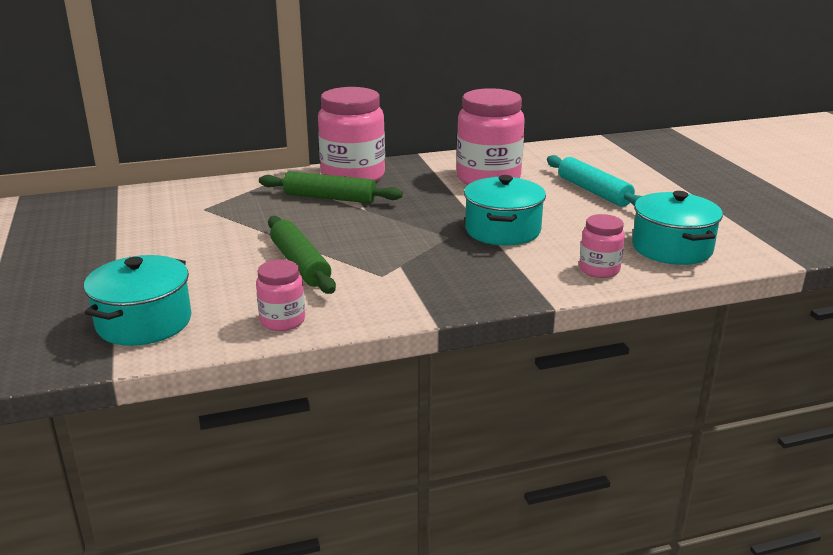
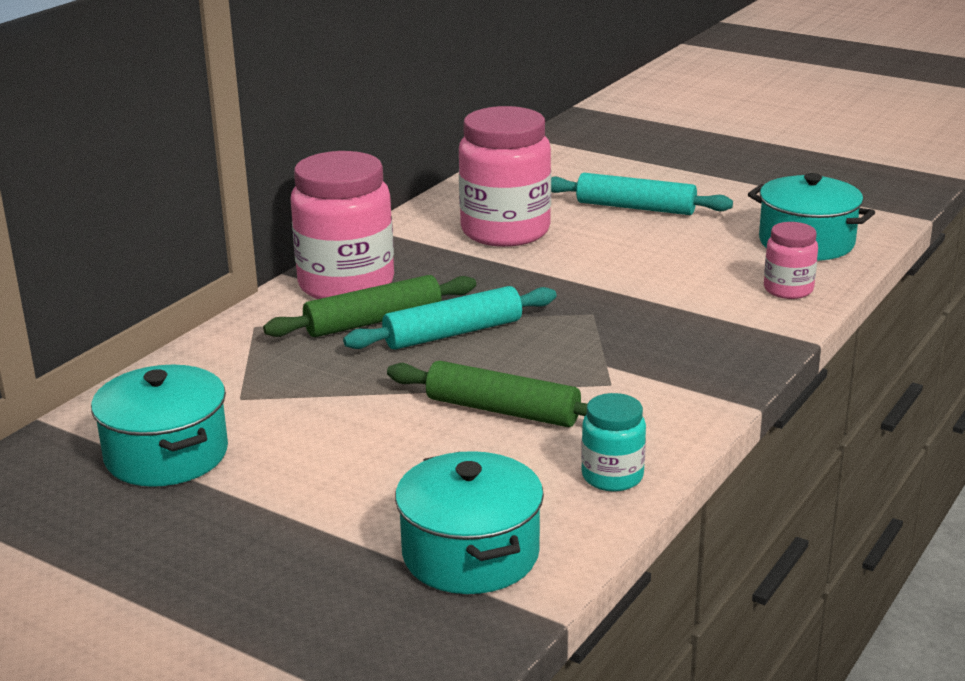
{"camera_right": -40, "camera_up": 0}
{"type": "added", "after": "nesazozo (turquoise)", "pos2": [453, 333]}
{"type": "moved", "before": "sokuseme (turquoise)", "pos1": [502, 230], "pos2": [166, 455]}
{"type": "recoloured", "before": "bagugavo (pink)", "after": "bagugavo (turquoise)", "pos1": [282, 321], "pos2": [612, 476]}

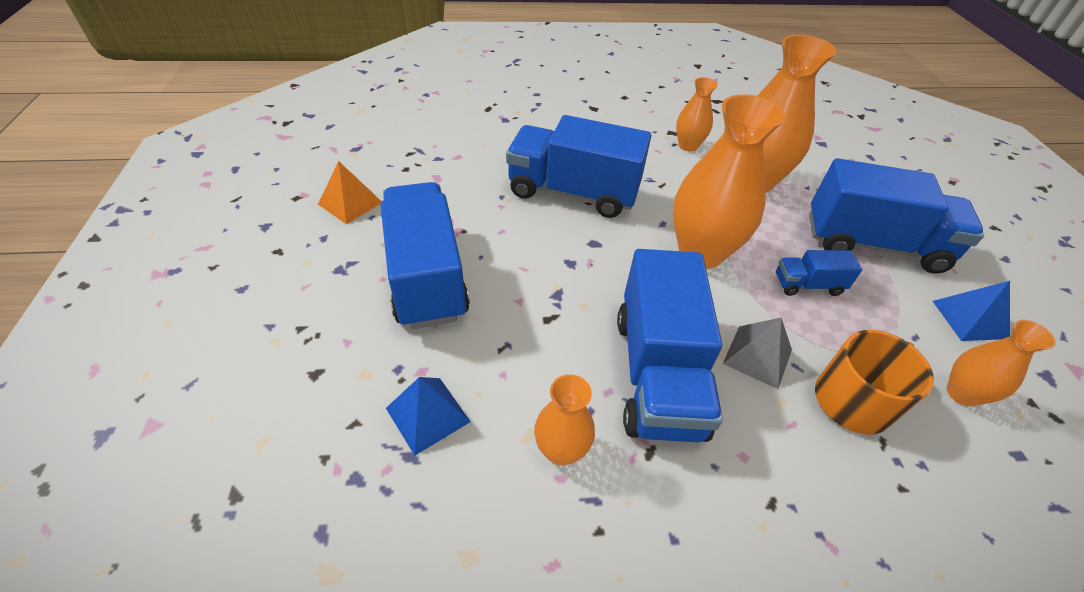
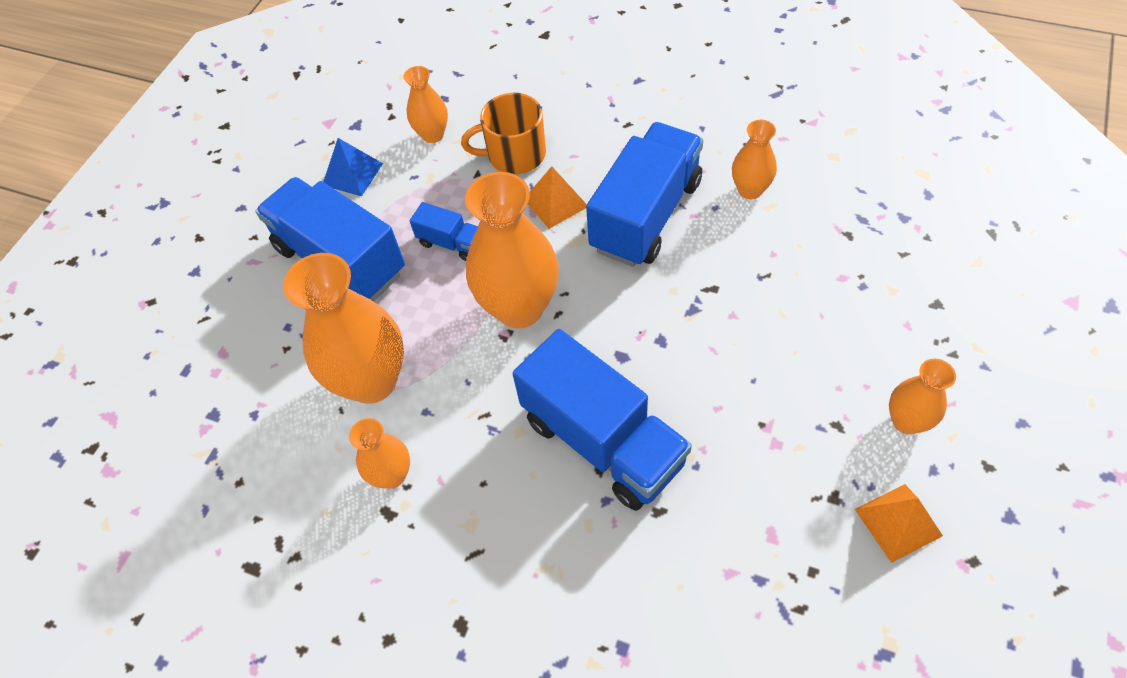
{"camera_right": -145, "camera_up": 10}
{"type": "removed", "before": "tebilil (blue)", "pos1": [426, 276]}
{"type": "removed", "before": "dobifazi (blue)", "pos1": [428, 414]}
{"type": "added", "after": "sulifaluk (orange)", "pos2": [906, 421]}
{"type": "recoloured", "before": "dobifazi (grey)", "after": "dobifazi (orange)", "pos1": [757, 356], "pos2": [555, 202]}

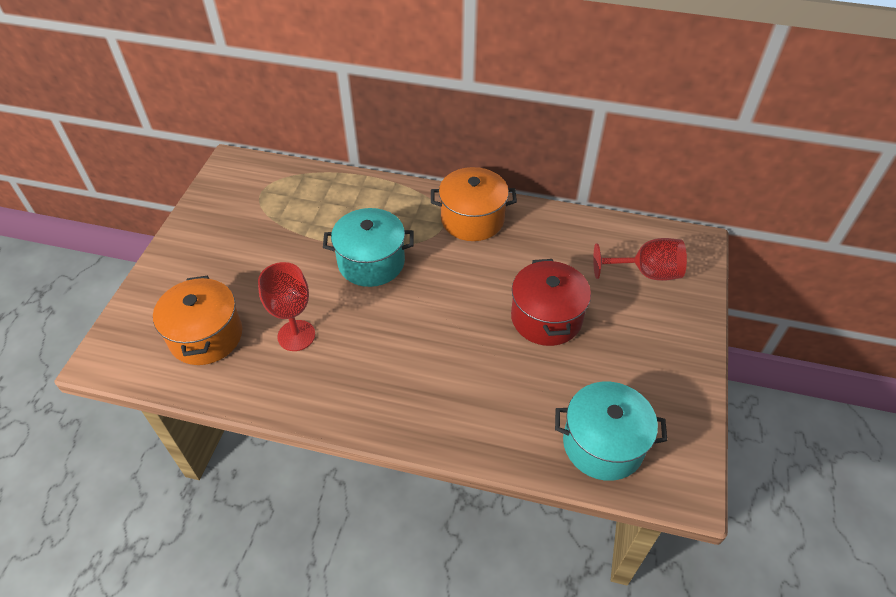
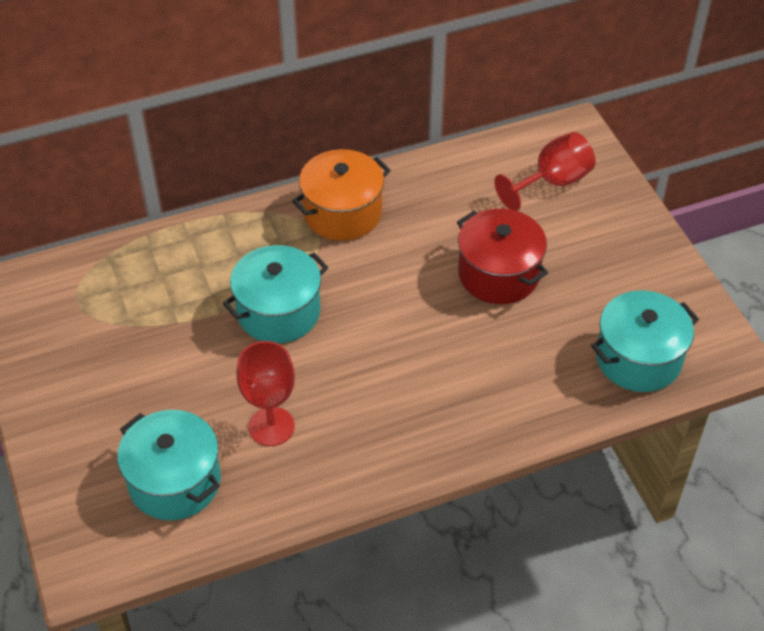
{"camera_right": -35, "camera_up": 0}
{"type": "recoloured", "before": "sokuseme (orange)", "after": "sokuseme (turquoise)", "pos1": [206, 336], "pos2": [174, 482]}

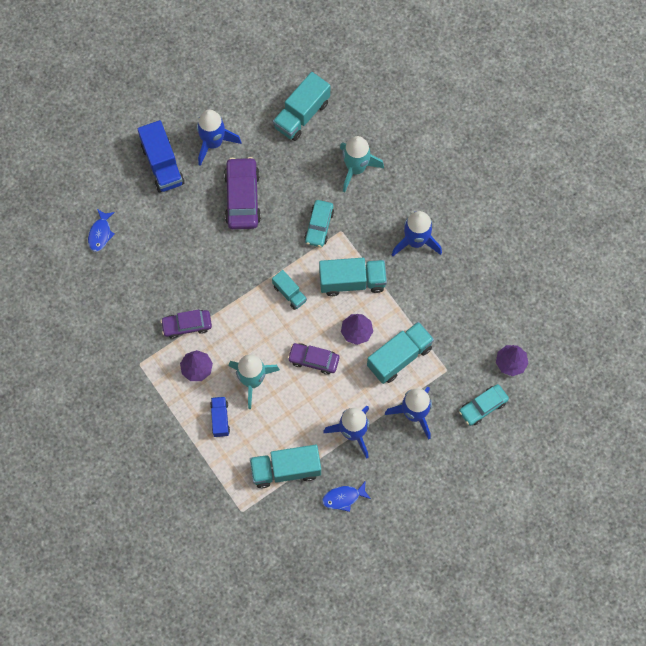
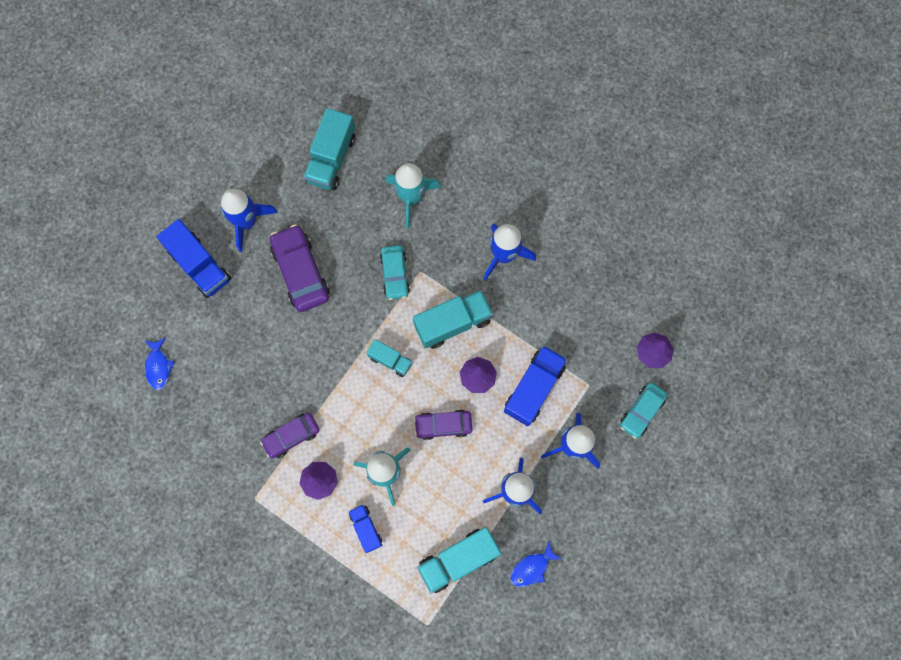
{"camera_right": -20, "camera_up": 5}
{"type": "recoloured", "before": "tebilil (turquoise)", "after": "tebilil (blue)", "pos1": [399, 357], "pos2": [533, 389]}

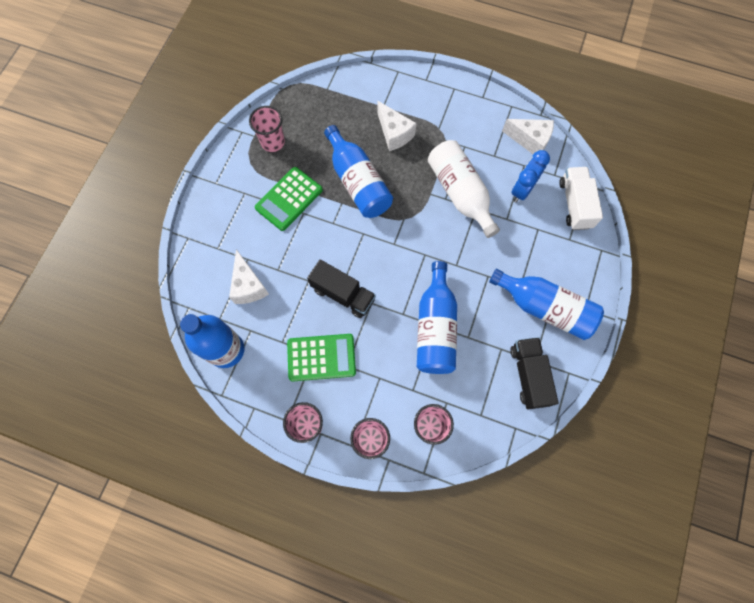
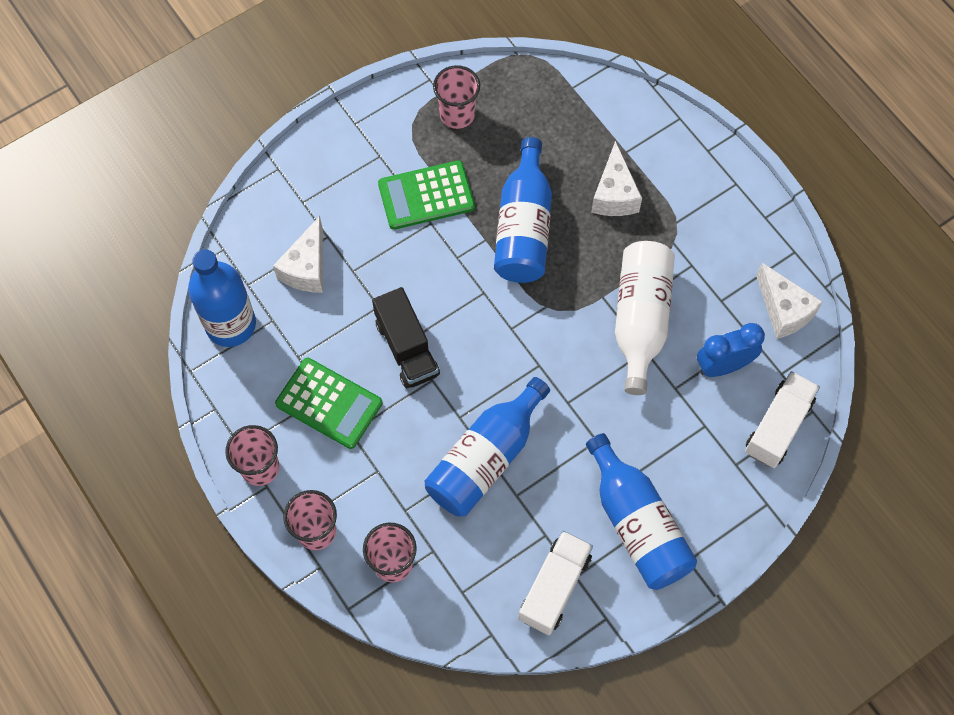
{"camera_right": 35, "camera_up": -5}
{"type": "recoloured", "before": "tebilil (black)", "after": "tebilil (white)", "pos1": [528, 375], "pos2": [554, 587]}

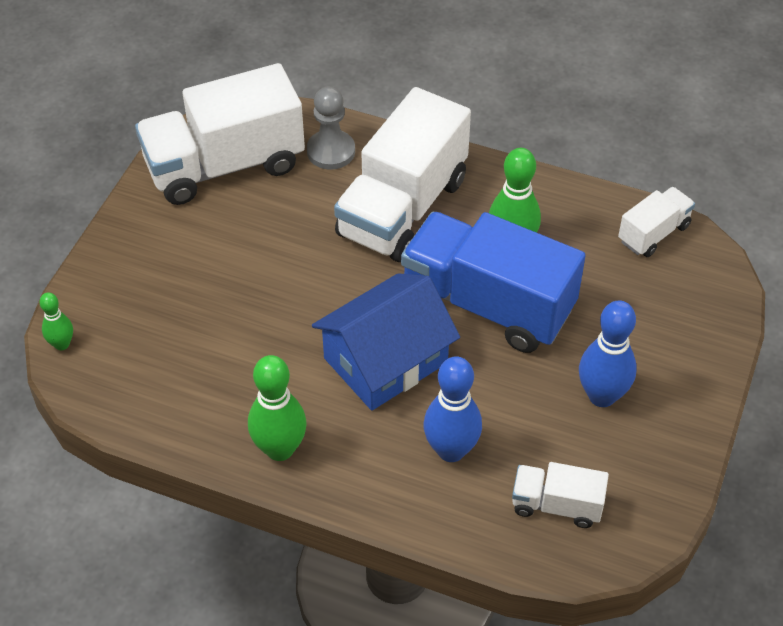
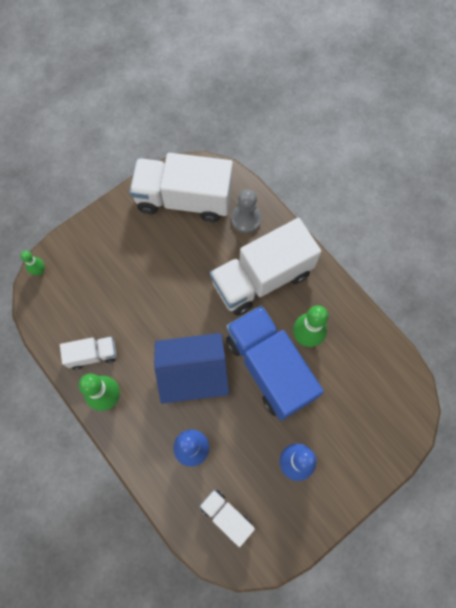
{"camera_right": 30, "camera_up": 20}
{"type": "moved", "before": "tebilil (white)", "pos1": [653, 233], "pos2": [92, 355]}

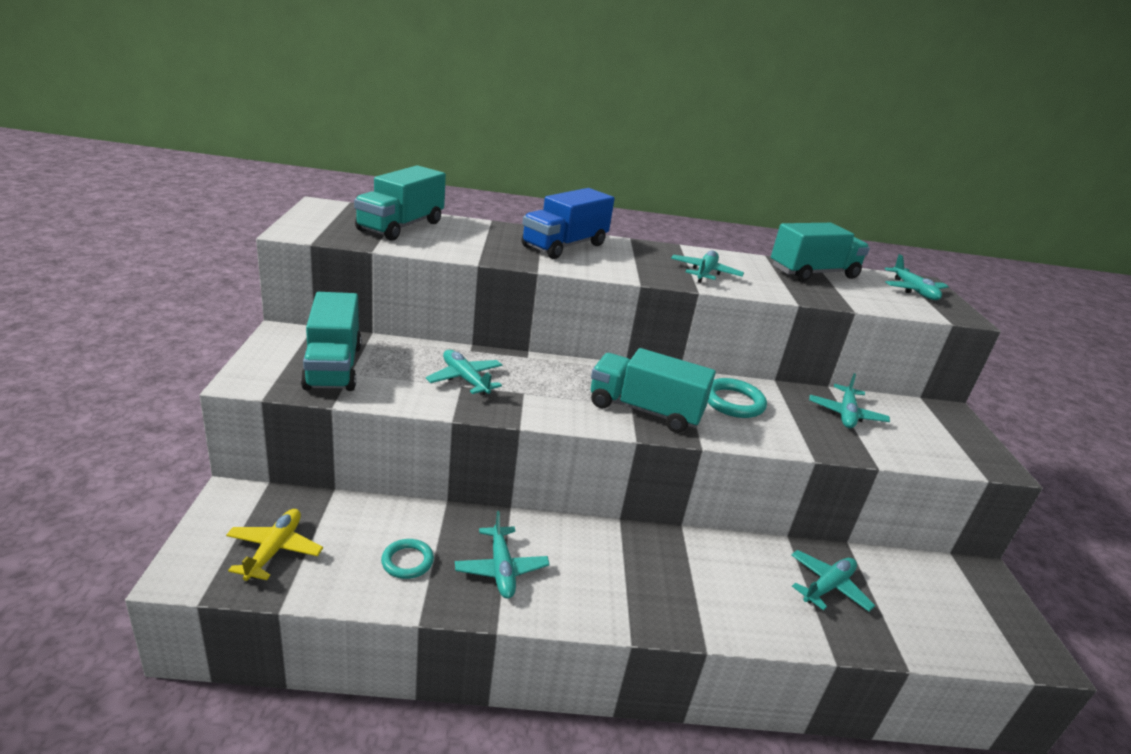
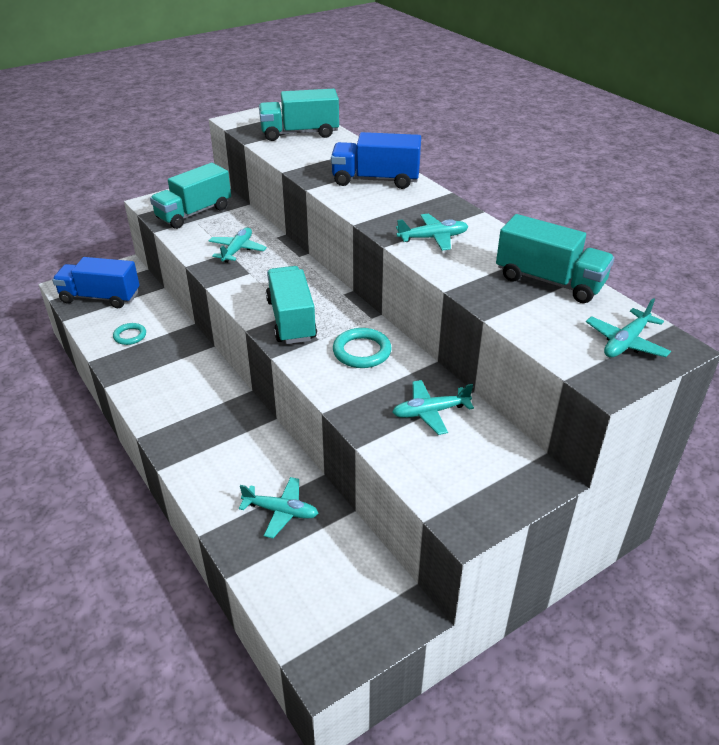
{"camera_right": 60, "camera_up": 10}
{"type": "removed", "before": "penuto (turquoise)", "pos1": [501, 569]}
{"type": "replaced", "before": "penuto (yellow)", "after": "tebilil (blue)", "pos1": [274, 550], "pos2": [100, 297]}

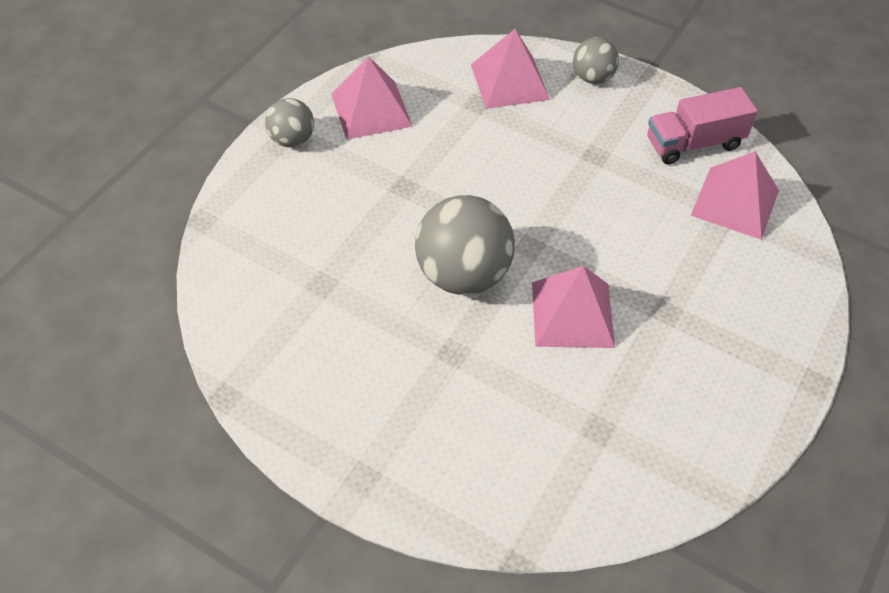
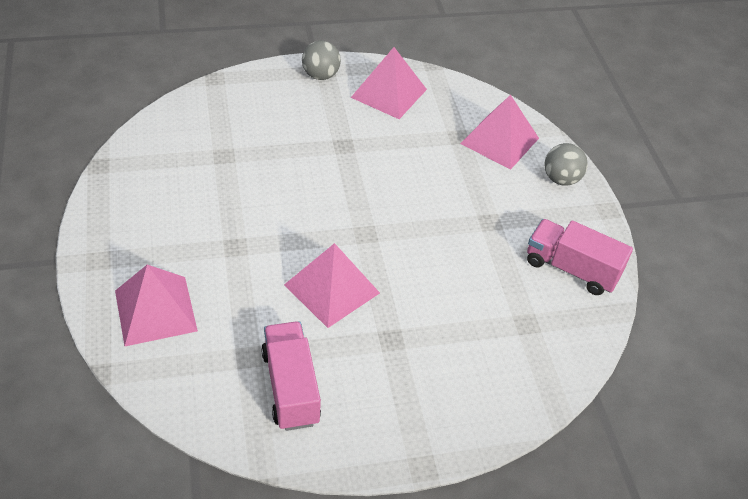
{"camera_right": 45, "camera_up": -5}
{"type": "removed", "before": "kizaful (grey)", "pos1": [462, 275]}
{"type": "added", "after": "tebilil (pink)", "pos2": [290, 387]}
{"type": "moved", "before": "dobifazi (pink)", "pos1": [735, 202], "pos2": [155, 310]}

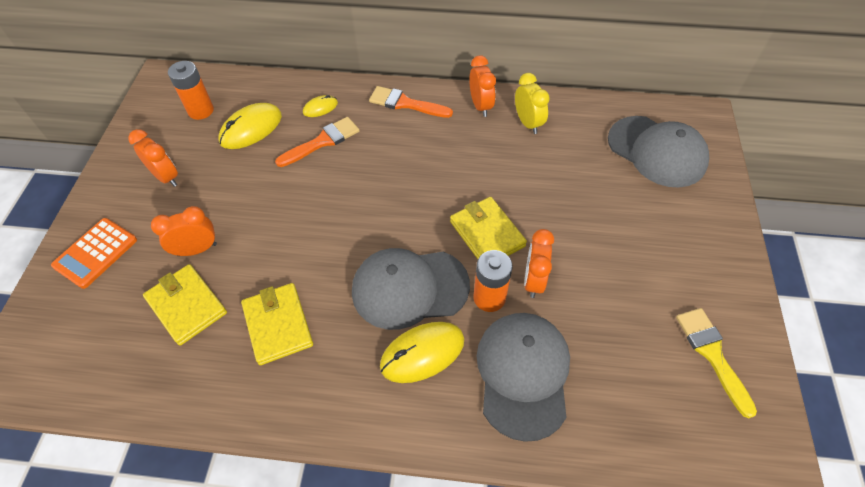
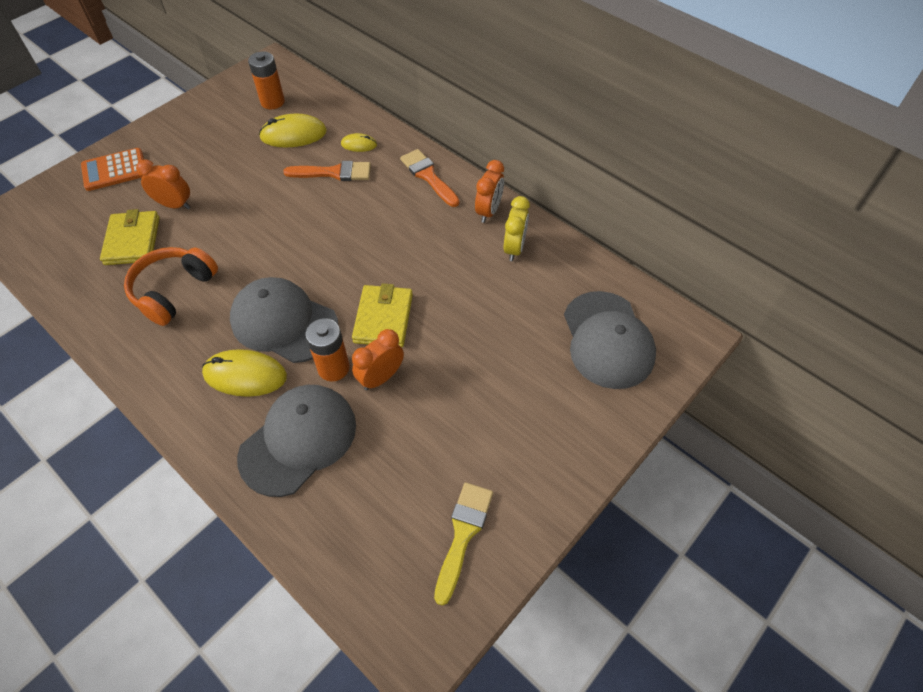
{"camera_right": 35, "camera_up": 0}
{"type": "removed", "before": "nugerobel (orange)", "pos1": [166, 177]}
{"type": "replaced", "before": "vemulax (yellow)", "after": "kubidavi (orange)", "pos1": [278, 325], "pos2": [173, 291]}

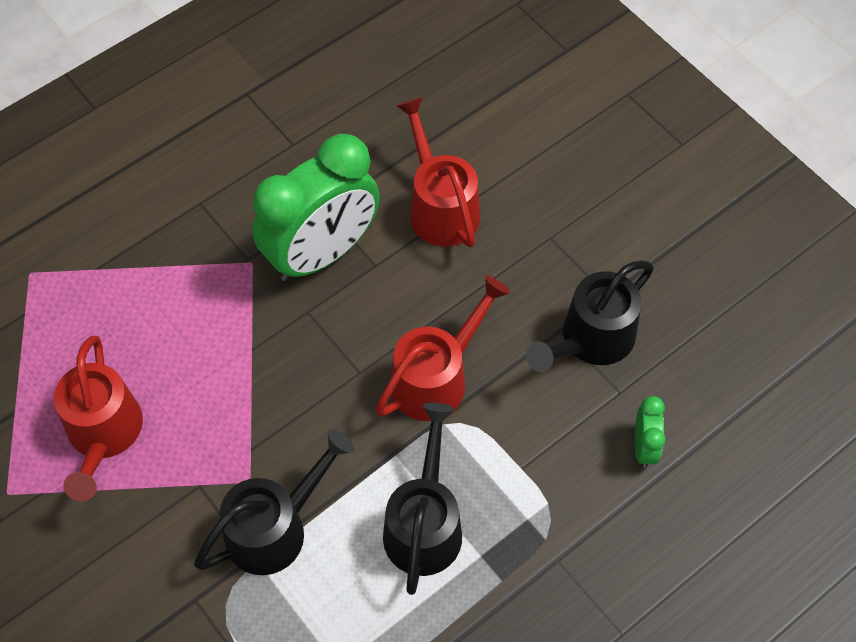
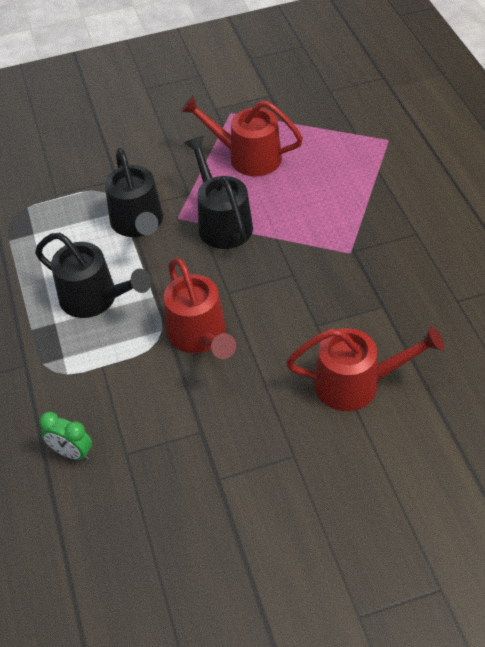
{"camera_right": 115, "camera_up": -10}
{"type": "removed", "before": "nugerobel (green)", "pos1": [322, 253]}
{"type": "moved", "before": "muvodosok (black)", "pos1": [590, 341], "pos2": [221, 222]}

